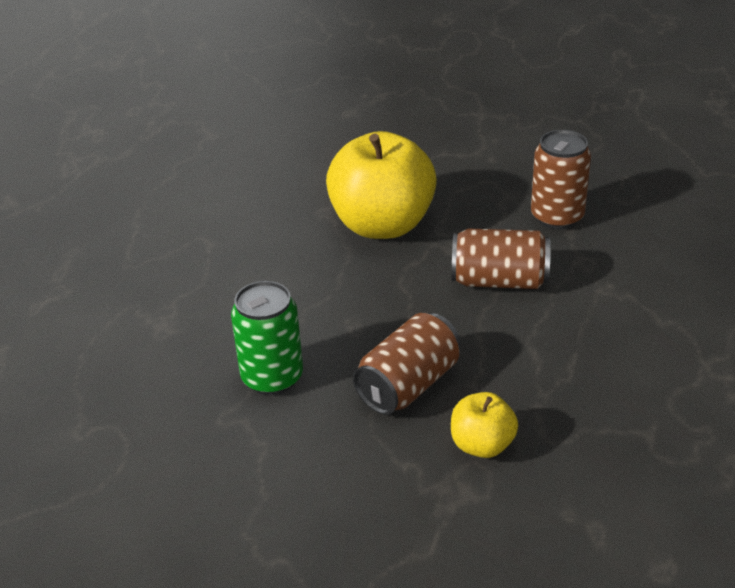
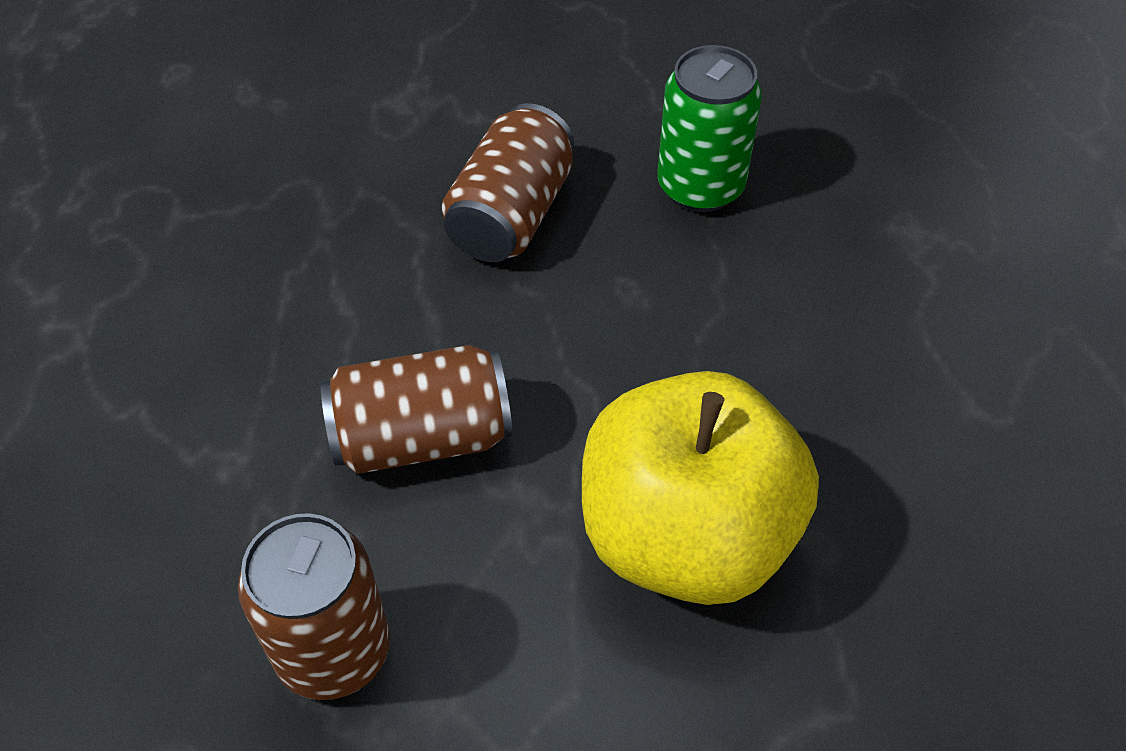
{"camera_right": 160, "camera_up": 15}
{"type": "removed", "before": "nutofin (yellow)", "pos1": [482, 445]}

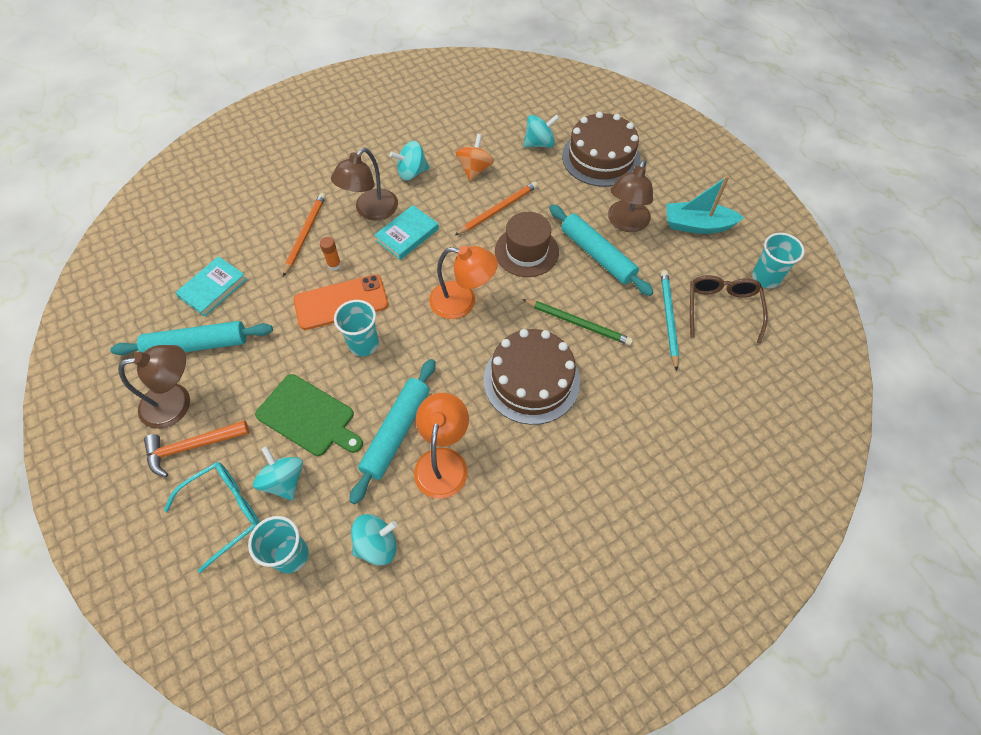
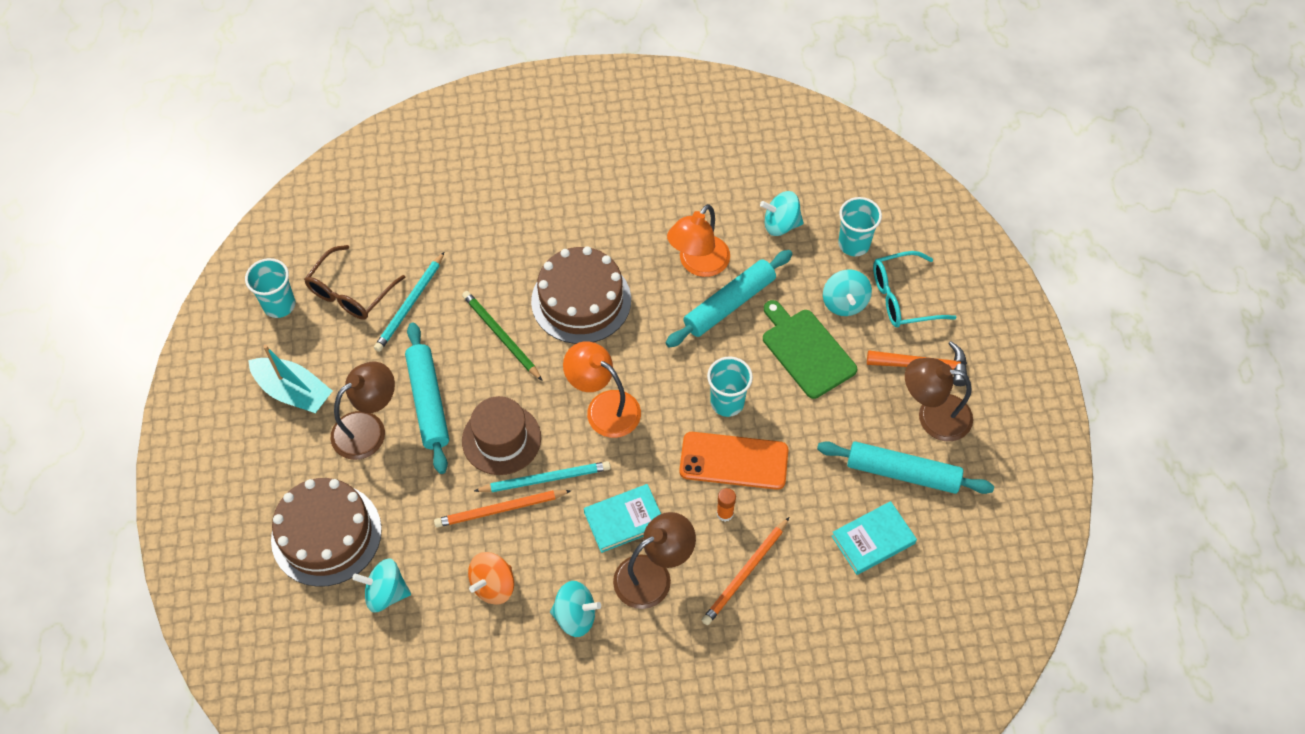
{"camera_right": -155, "camera_up": 0}
{"type": "added", "after": "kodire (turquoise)", "pos2": [545, 479]}

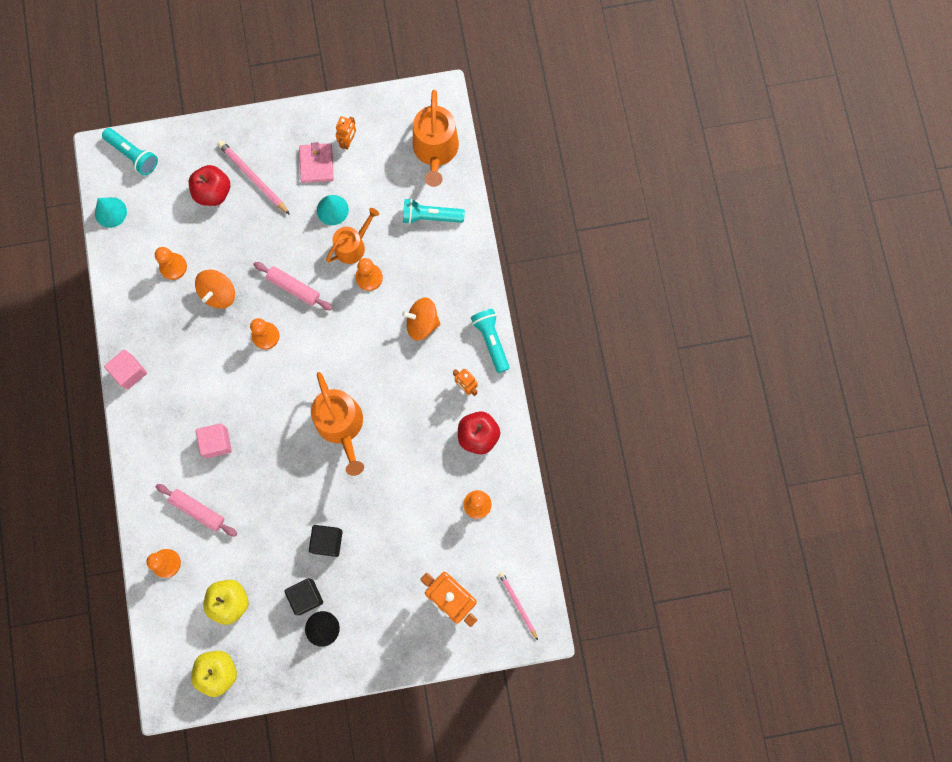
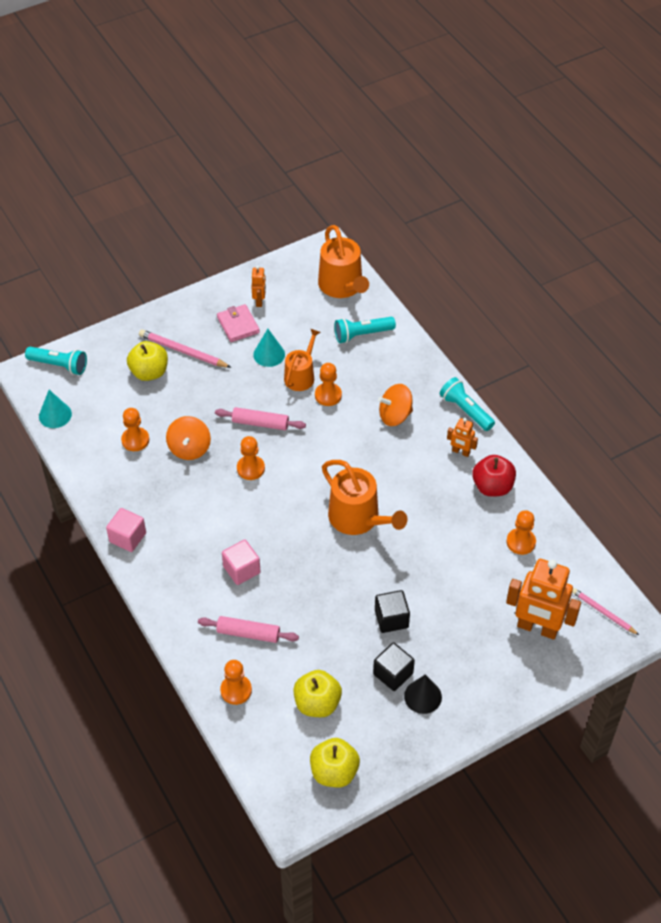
{"camera_right": -20, "camera_up": -25}
{"type": "recoloured", "before": "nutofin (red)", "after": "nutofin (yellow)", "pos1": [213, 192], "pos2": [149, 372]}

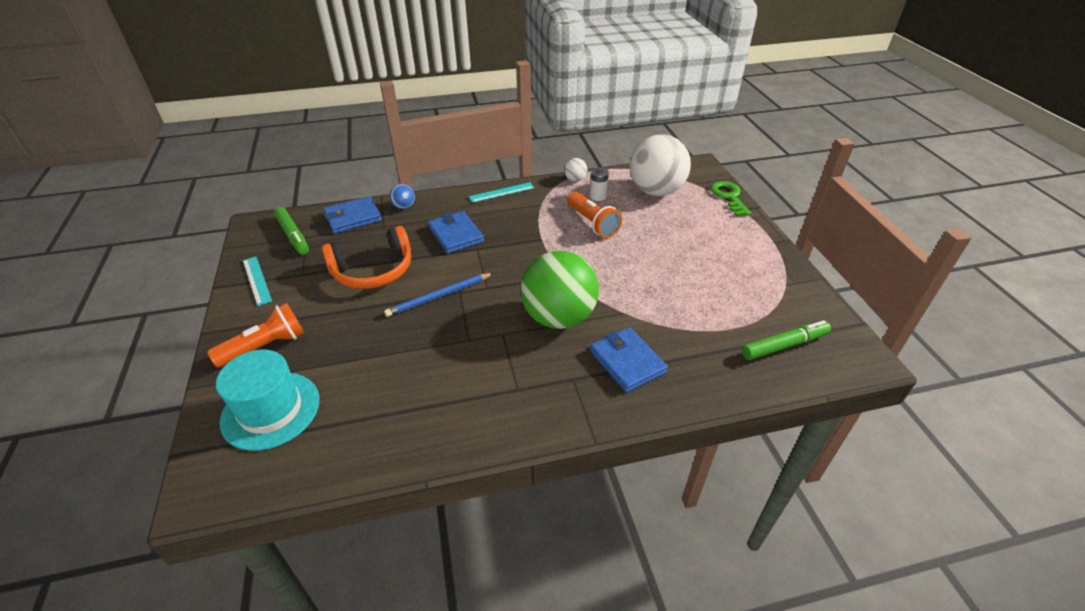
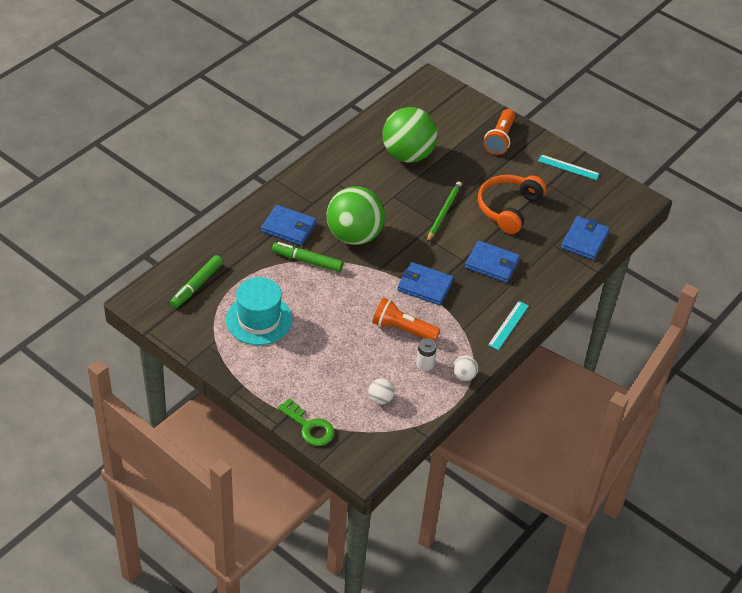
{"camera_right": 140, "camera_up": 5}
{"type": "removed", "before": "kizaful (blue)", "pos1": [404, 207]}
{"type": "added", "after": "kizaful (green)", "pos2": [407, 155]}
{"type": "added", "after": "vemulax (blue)", "pos2": [425, 286]}
{"type": "moved", "before": "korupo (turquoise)", "pos1": [271, 410], "pos2": [259, 319]}
{"type": "moved", "before": "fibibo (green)", "pos1": [293, 235], "pos2": [307, 261]}
{"type": "recoloured", "before": "kodire (blue)", "after": "kodire (green)", "pos1": [439, 296], "pos2": [443, 212]}
{"type": "resized", "before": "kizaful (white)", "pos1": [655, 191], "pos2": [380, 399], "scale": 0.4}

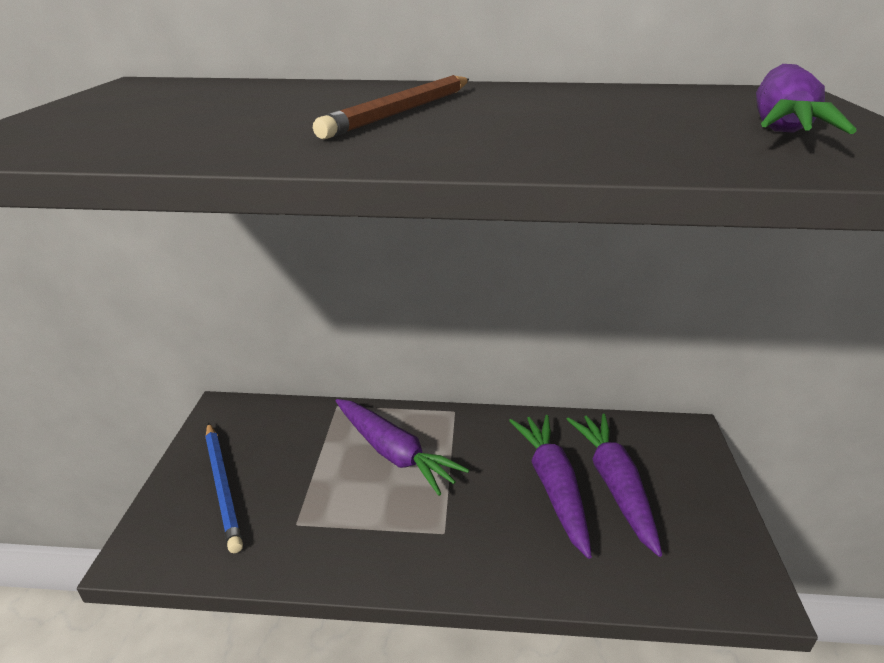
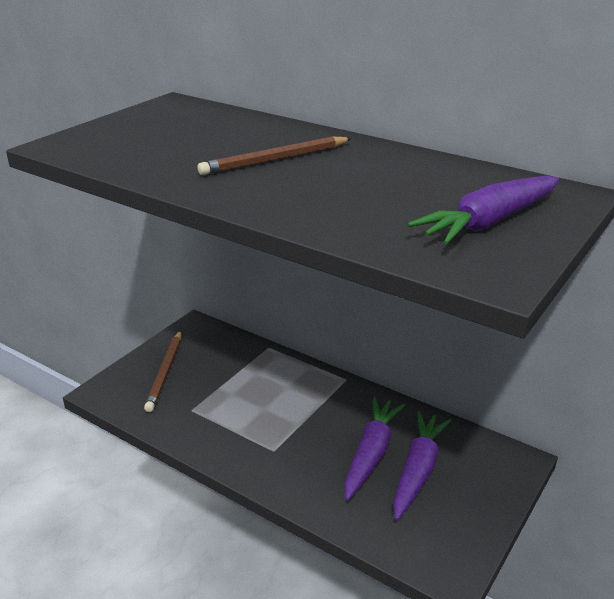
{"camera_right": 30, "camera_up": 0}
{"type": "removed", "before": "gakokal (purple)", "pos1": [394, 453]}
{"type": "recoloured", "before": "kodire (blue)", "after": "kodire (brown)", "pos1": [223, 486], "pos2": [165, 372]}

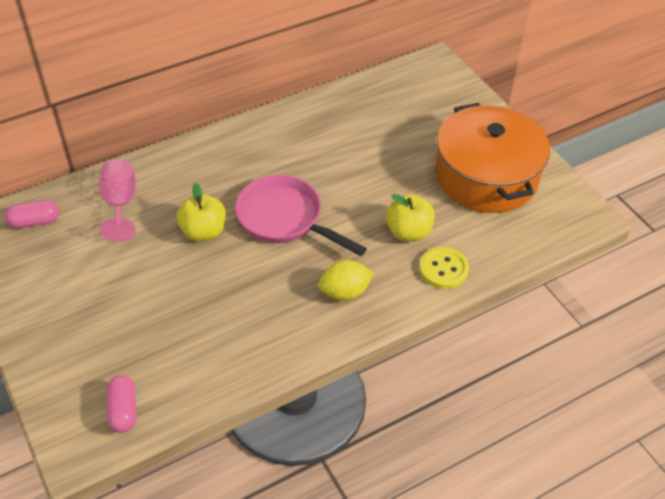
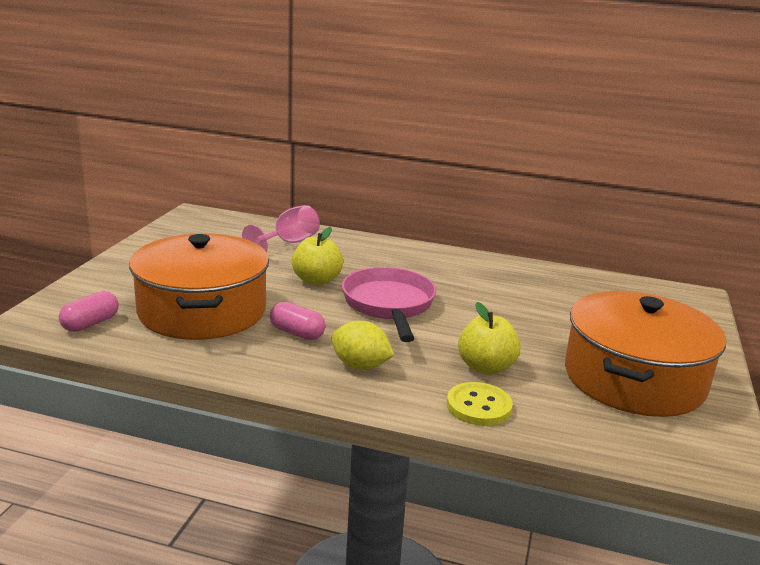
{"camera_right": 45, "camera_up": -25}
{"type": "added", "after": "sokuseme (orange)", "pos2": [202, 311]}
{"type": "moved", "before": "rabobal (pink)", "pos1": [35, 222], "pos2": [297, 333]}

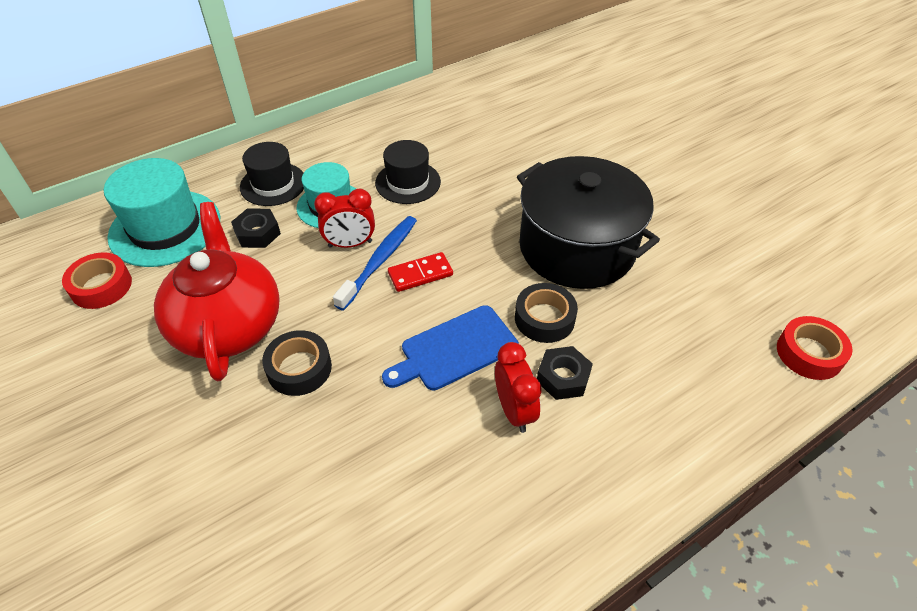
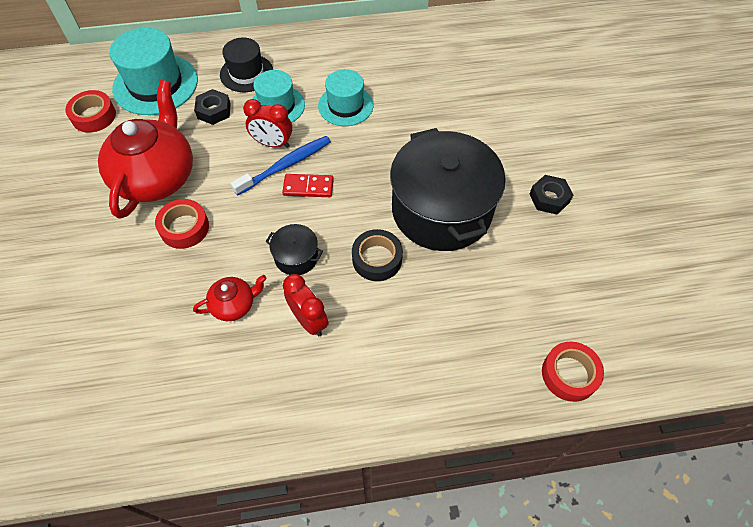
{"camera_right": 25, "camera_up": 10}
{"type": "added", "after": "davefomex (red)", "pos2": [234, 305]}
{"type": "moved", "before": "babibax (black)", "pos1": [563, 377], "pos2": [549, 198]}
{"type": "replaced", "before": "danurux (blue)", "after": "sokuseme (black)", "pos1": [455, 349], "pos2": [296, 257]}
{"type": "recoloured", "before": "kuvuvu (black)", "after": "kuvuvu (red)", "pos1": [299, 368], "pos2": [184, 228]}
{"type": "recoloured", "before": "korupo (black)", "after": "korupo (turquoise)", "pos1": [408, 182], "pos2": [345, 105]}
{"type": "turned", "before": "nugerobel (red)", "pos1": [514, 410], "pos2": [309, 320], "turn": -45}

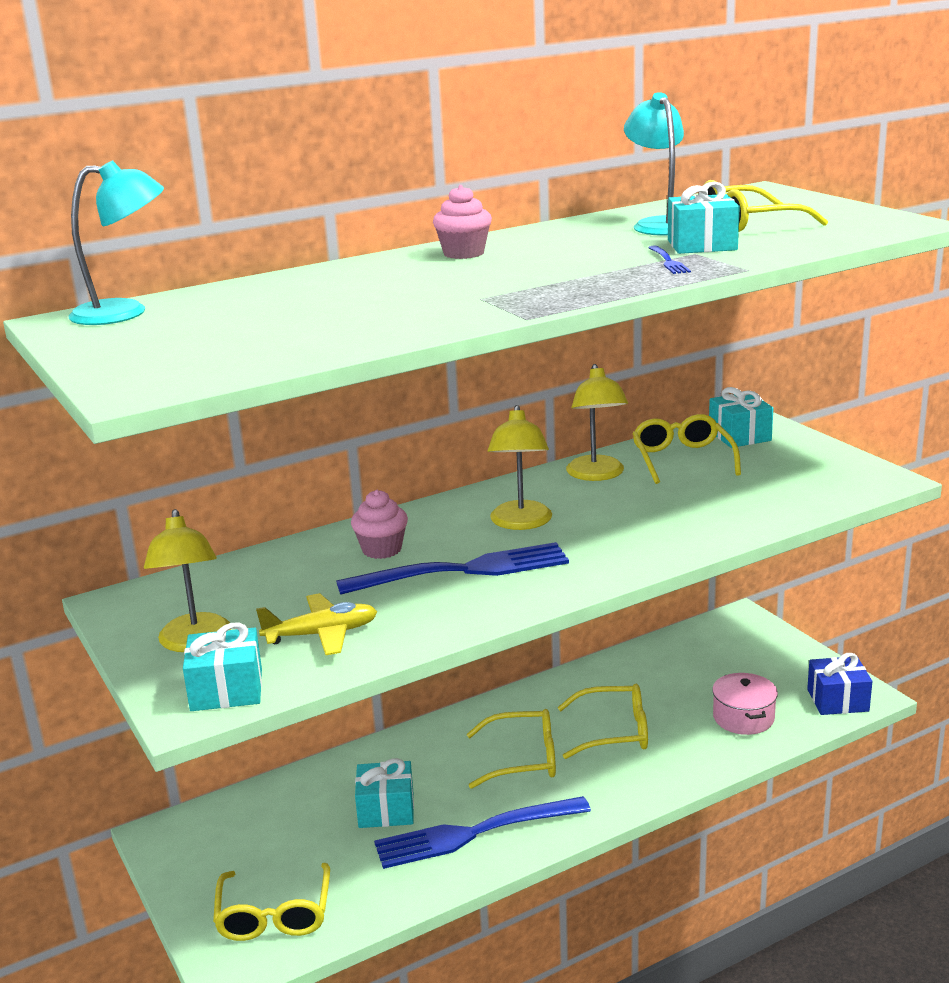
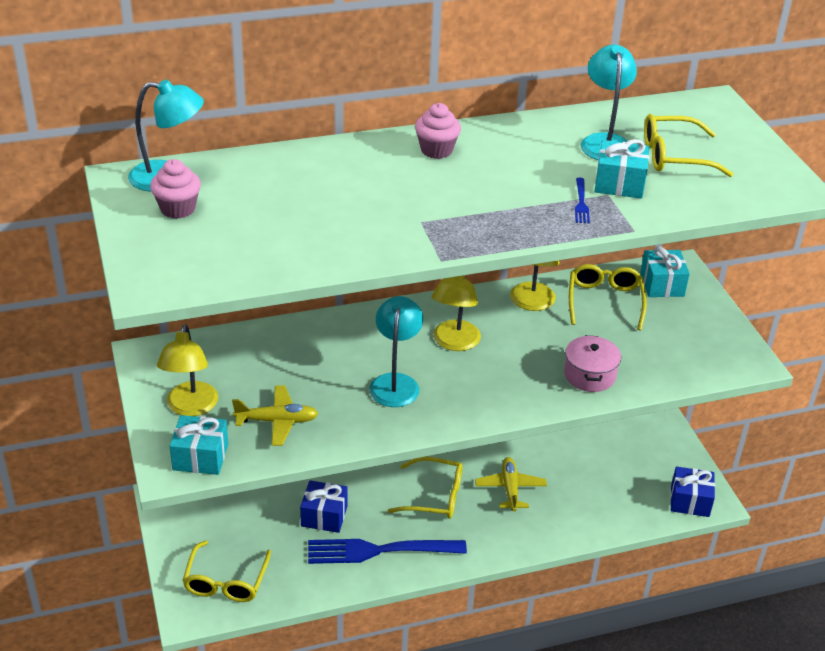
{"camera_right": 10, "camera_up": 15}
{"type": "moved", "before": "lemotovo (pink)", "pos1": [382, 549], "pos2": [177, 209]}
{"type": "moved", "before": "sokuseme (pink)", "pos1": [743, 718], "pos2": [589, 375]}
{"type": "replaced", "before": "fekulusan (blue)", "after": "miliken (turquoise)", "pos1": [464, 570], "pos2": [395, 382]}
{"type": "replaced", "before": "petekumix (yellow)", "after": "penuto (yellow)", "pos1": [614, 732], "pos2": [510, 489]}
{"type": "recoloured", "before": "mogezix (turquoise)", "after": "mogezix (blue)", "pos1": [386, 810], "pos2": [324, 516]}

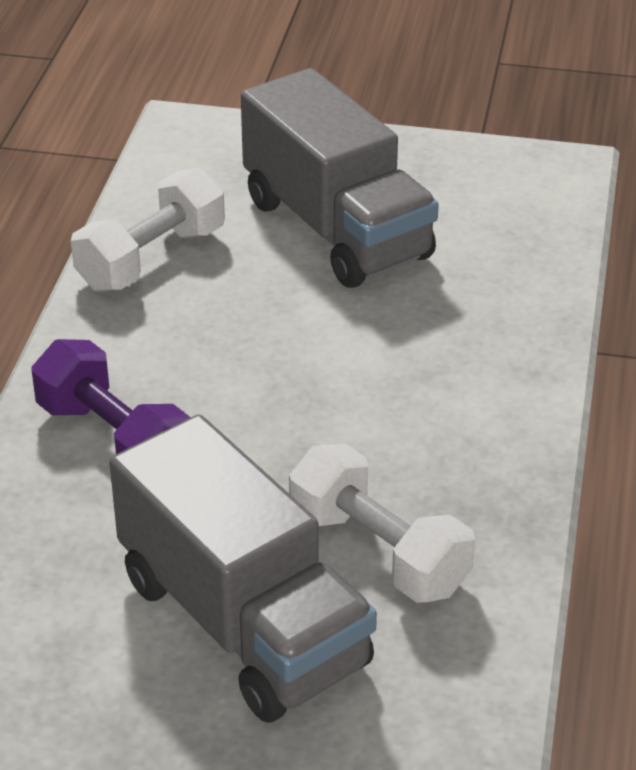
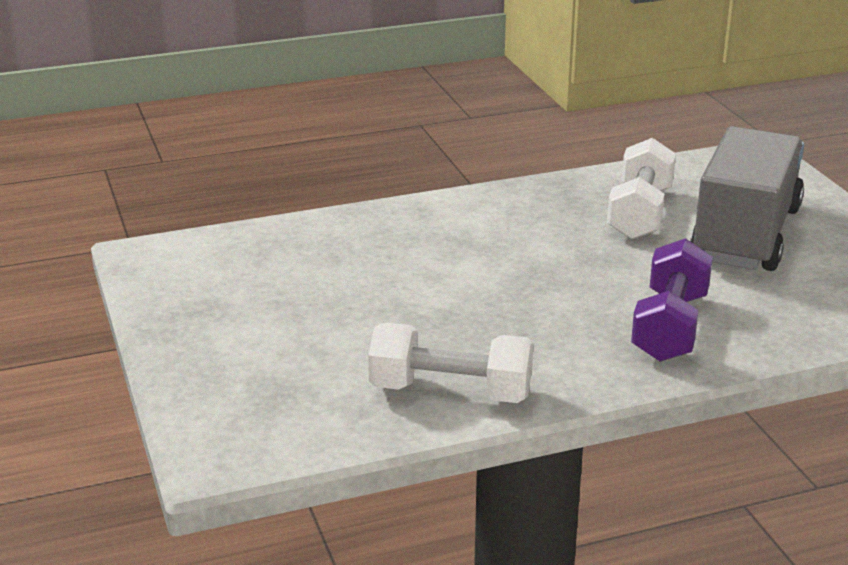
{"camera_right": -120, "camera_up": -10}
{"type": "removed", "before": "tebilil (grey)", "pos1": [336, 229]}

